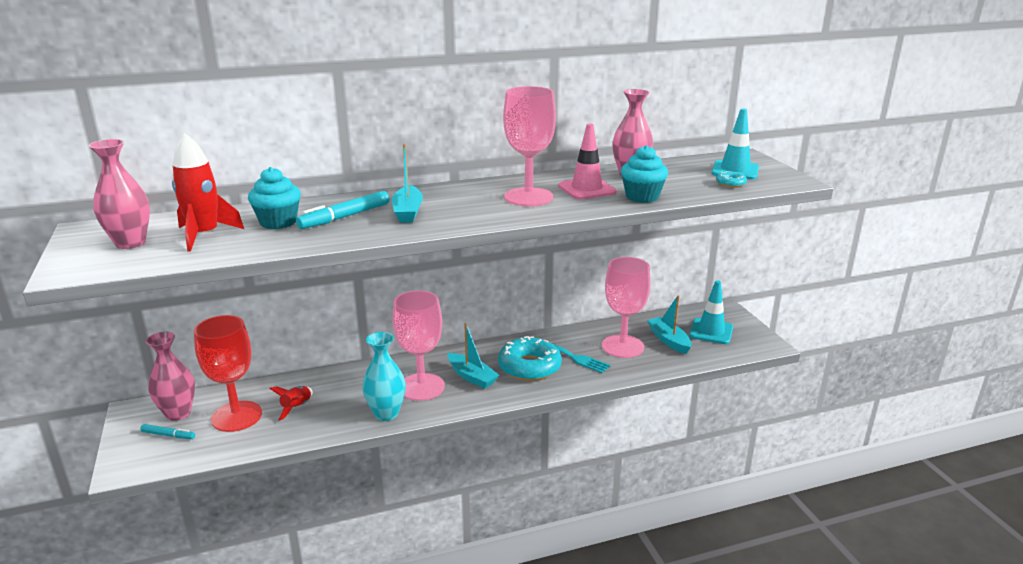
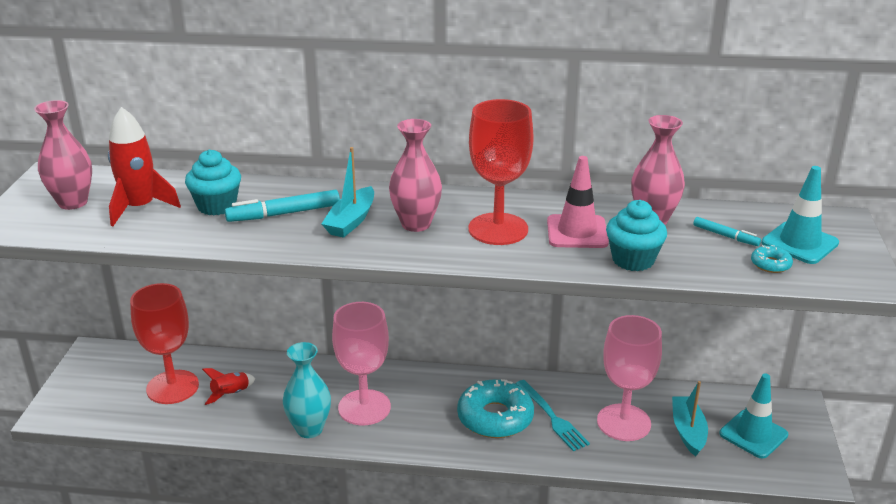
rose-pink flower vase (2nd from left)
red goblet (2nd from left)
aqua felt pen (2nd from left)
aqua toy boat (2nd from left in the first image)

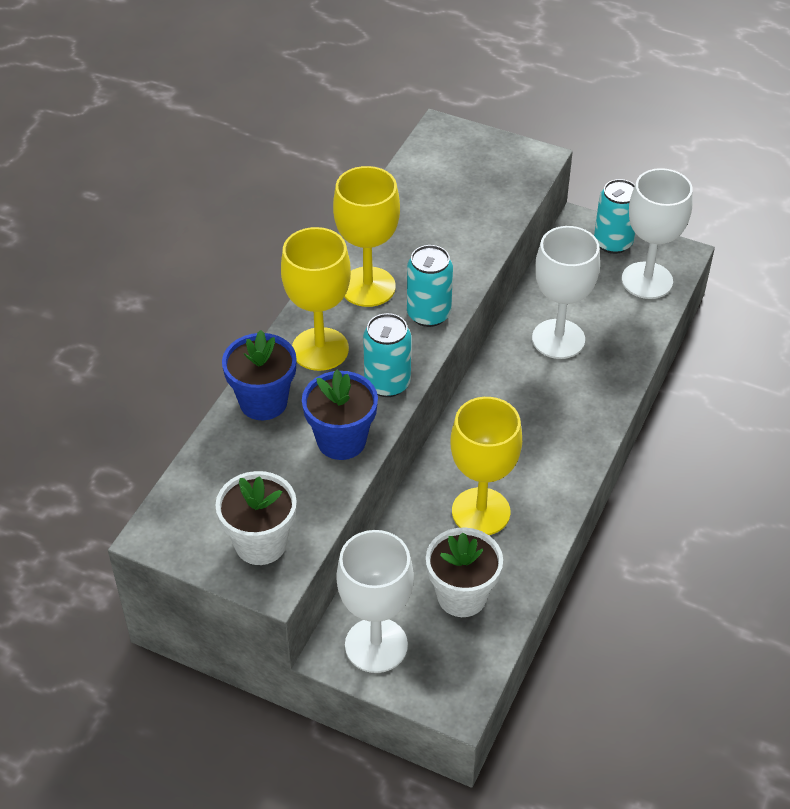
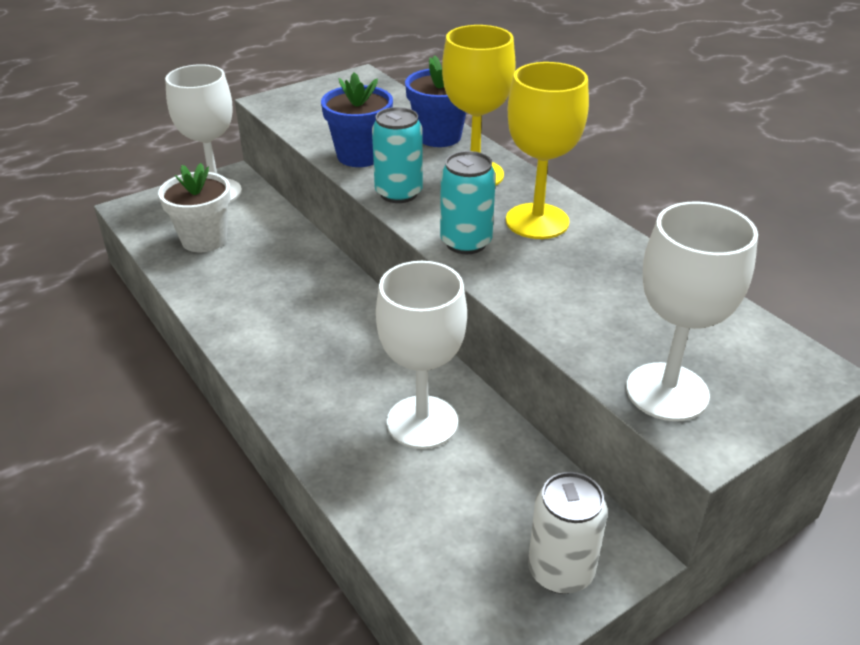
white soda can
white goblet (3rd from left)
white potted plant (1st from left in the first image)
bright yellow goblet (3rd from left in the first image)

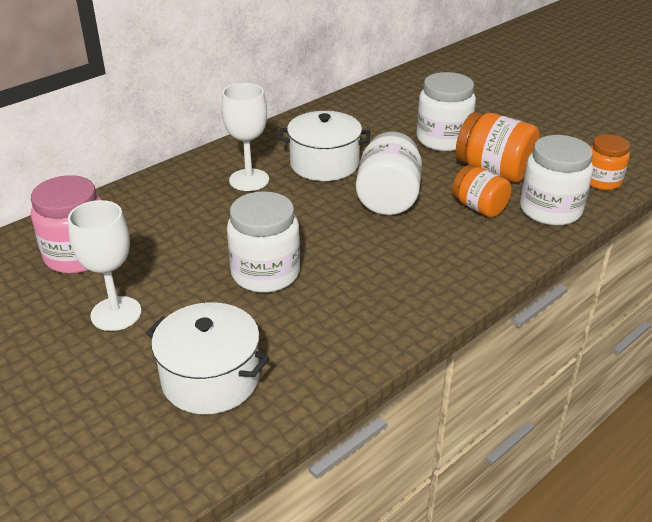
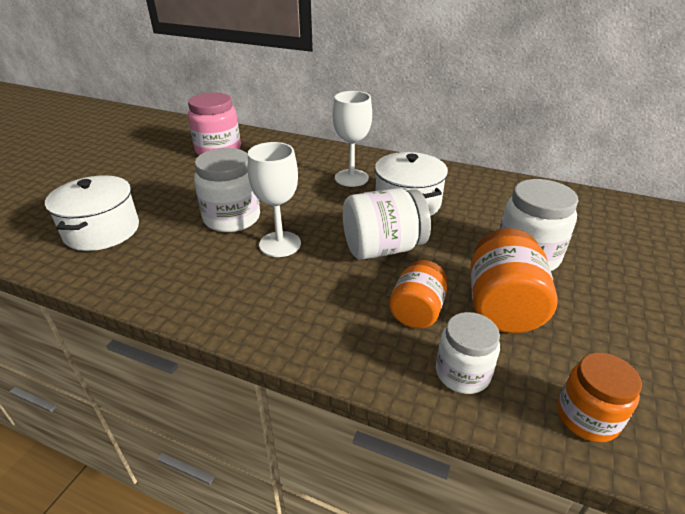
white goblet (1st from left)
white jar (3rd from left)

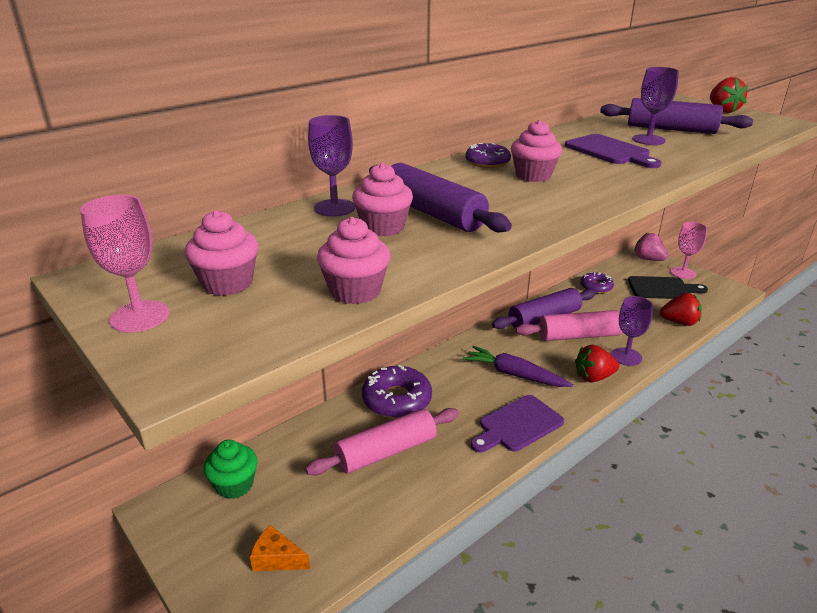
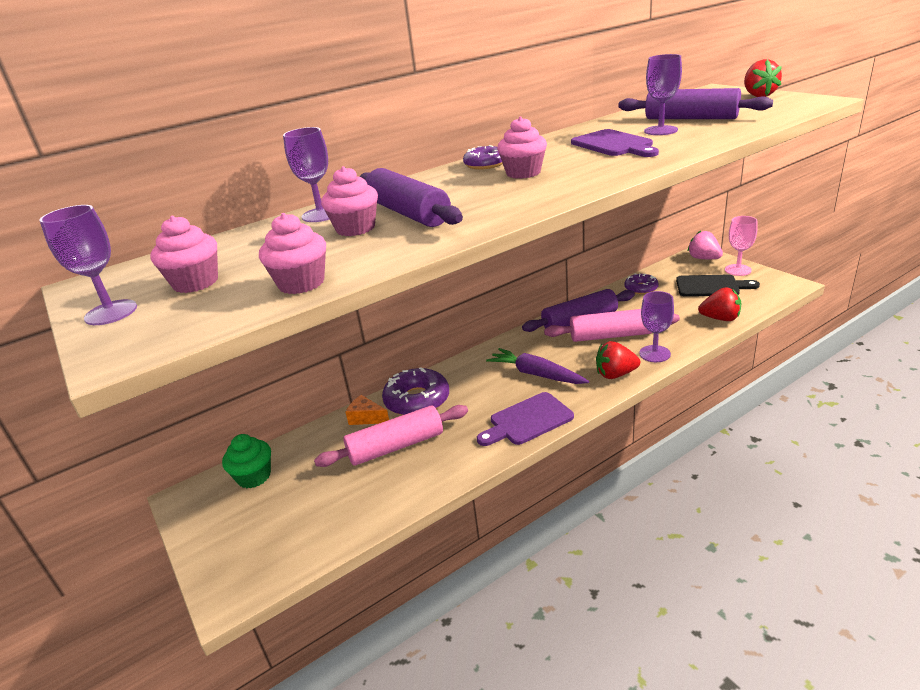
royal purple goblet (1st from left)
orange-coloured piece of cheese

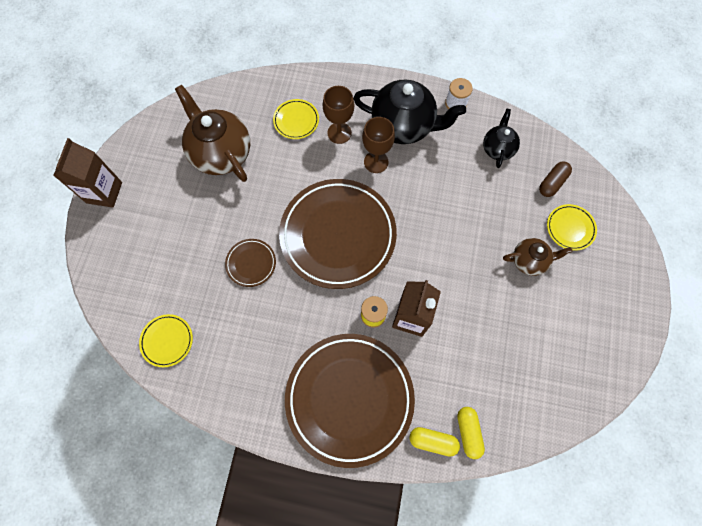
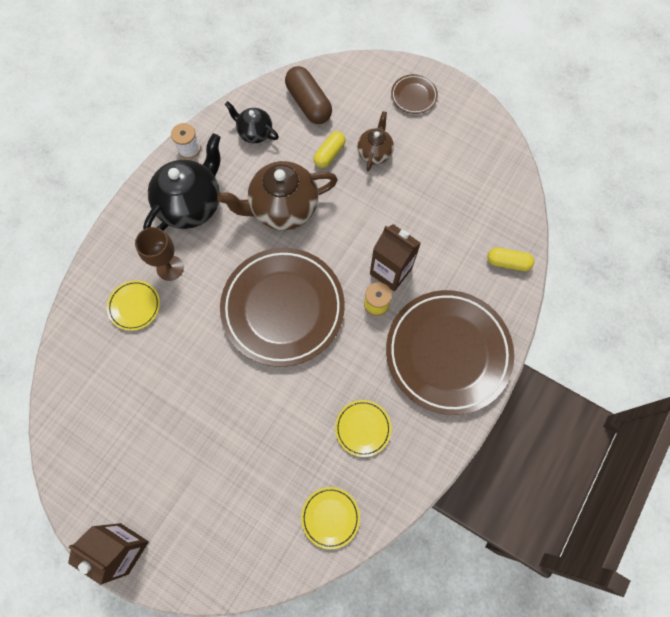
brown teapot (1st from left)
brown pill
bright yellow pill (1st from left)
bright yellow flat dish (3rd from left)
brown flat dish (2nd from left)
brown goblet (2nd from left in the first image)

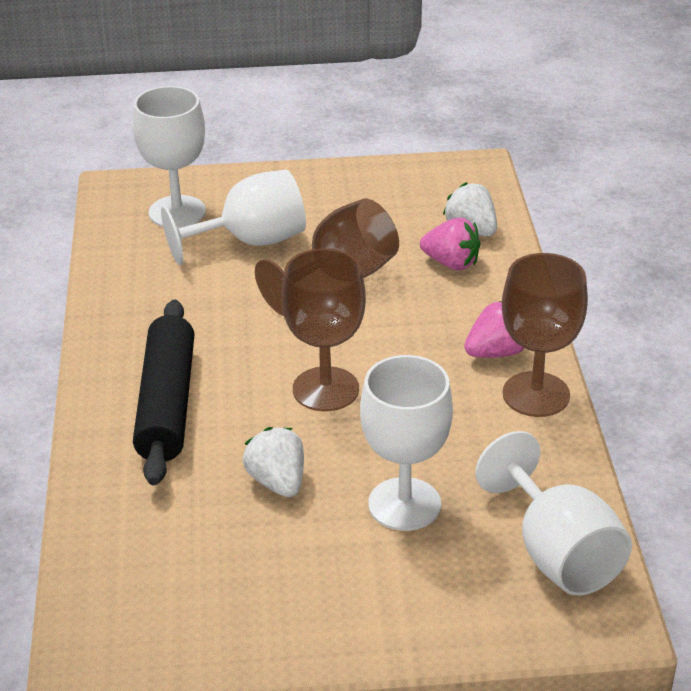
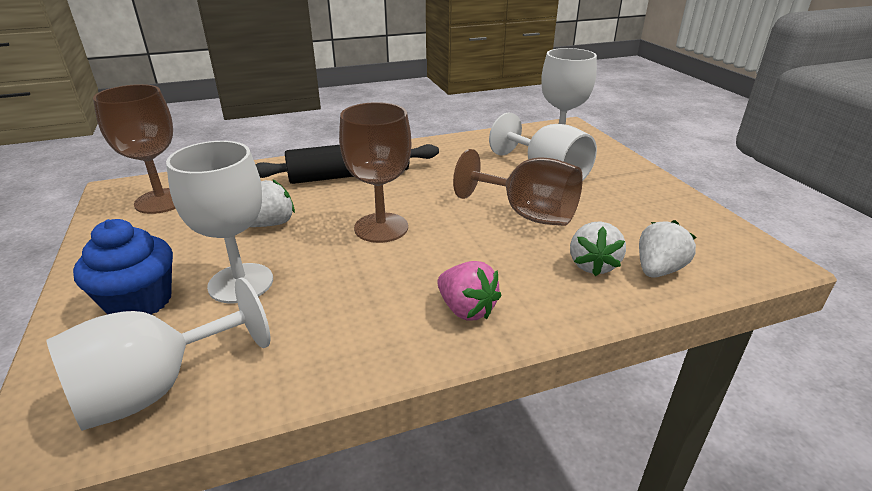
cobalt cupcake
brown goblet (1st from left)
white berry (2nd from left)

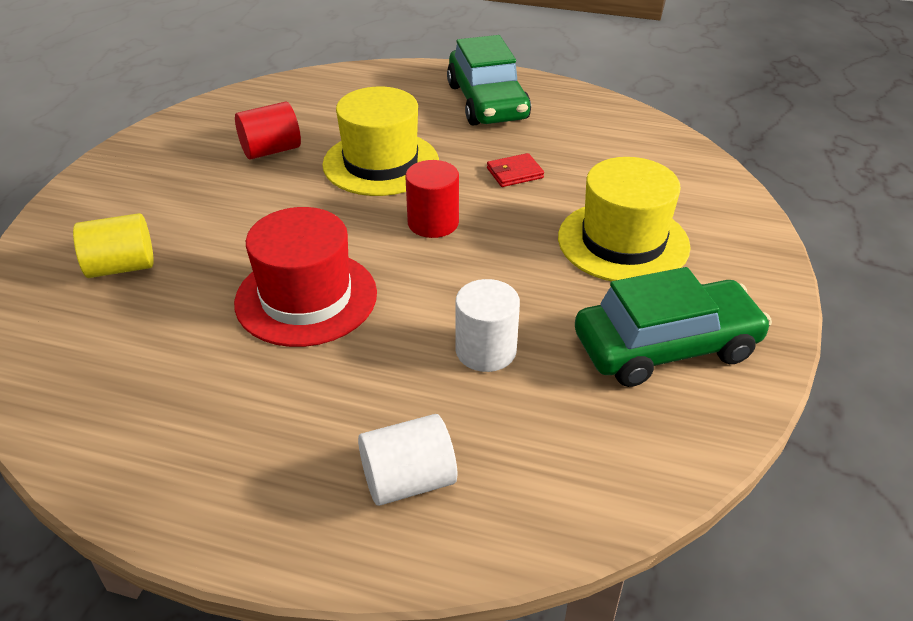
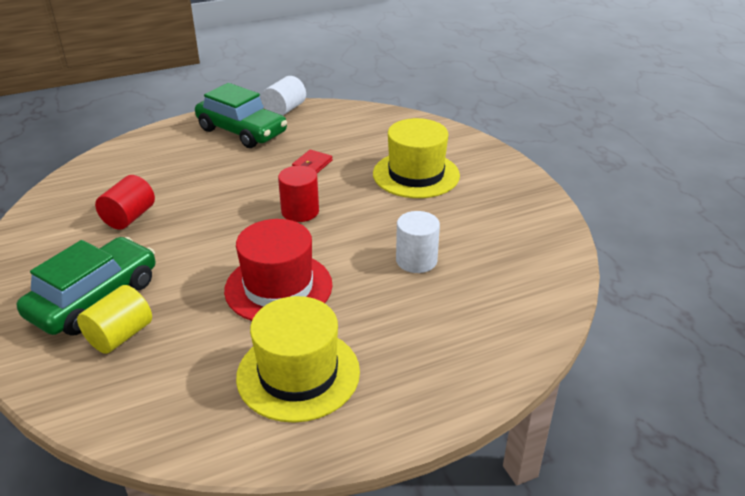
emerald car (1st from left)
bright yellow tall hat (1st from left)
white cylinder shape (1st from left)

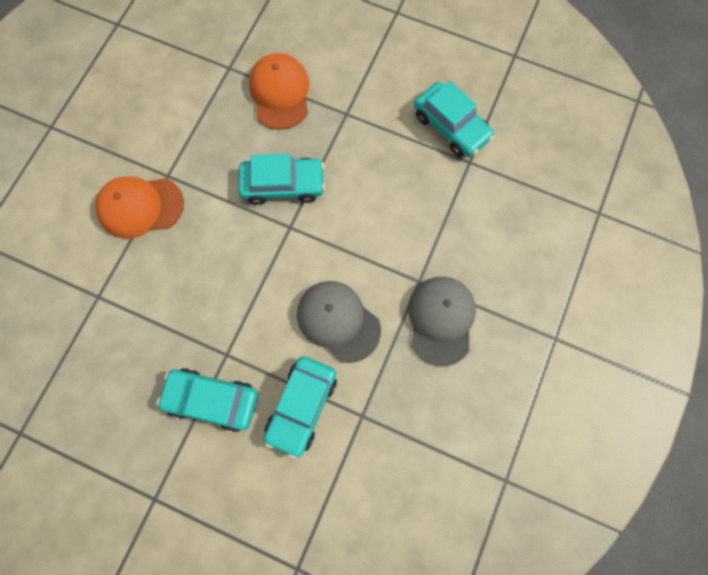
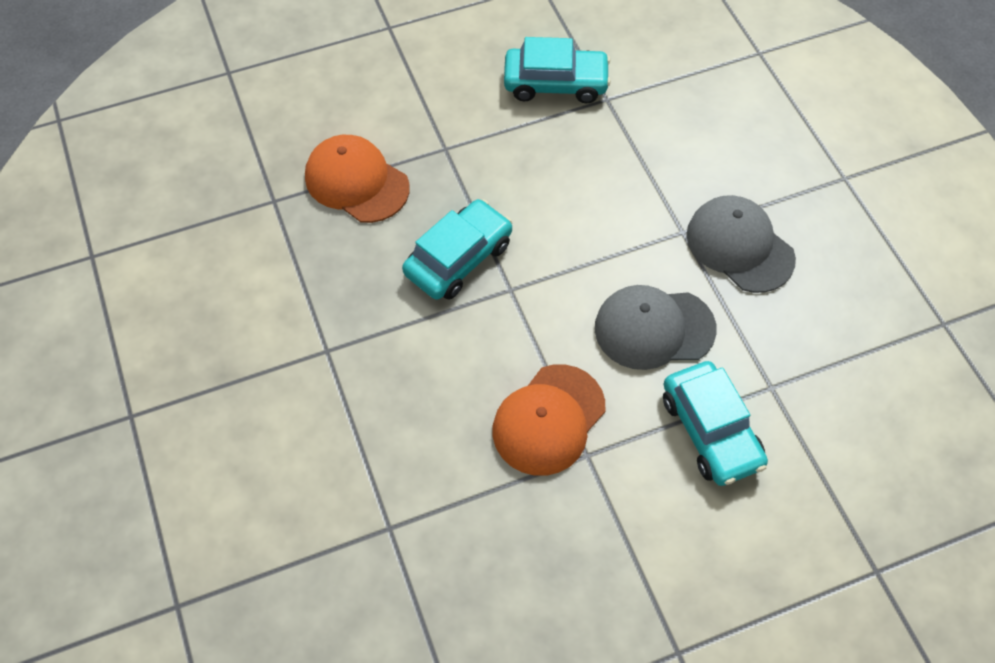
orange-coloured peaked cap (2nd from left)
aqua car (1st from left in the first image)

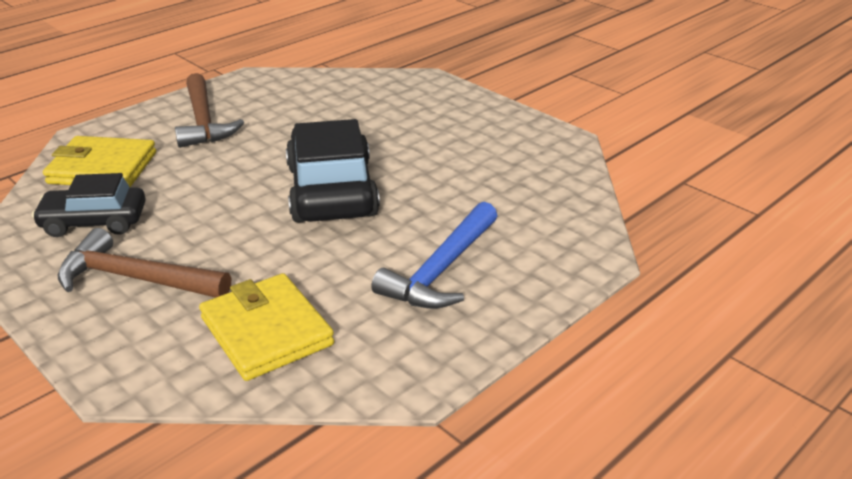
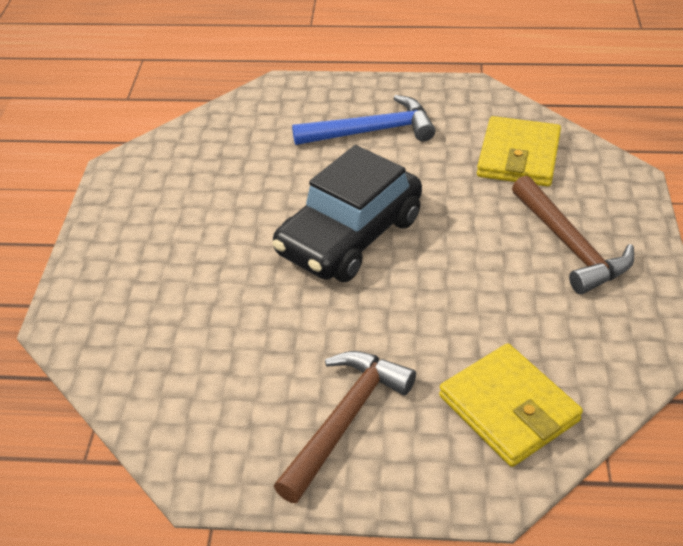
black car (1st from left in the first image)

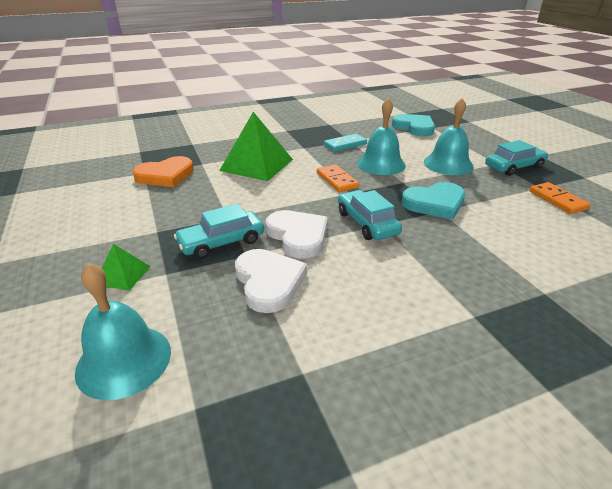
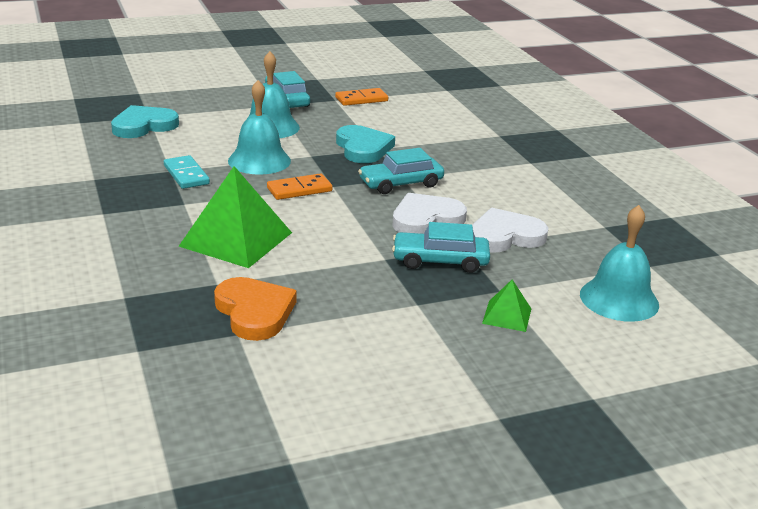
aqua car (3rd from left)

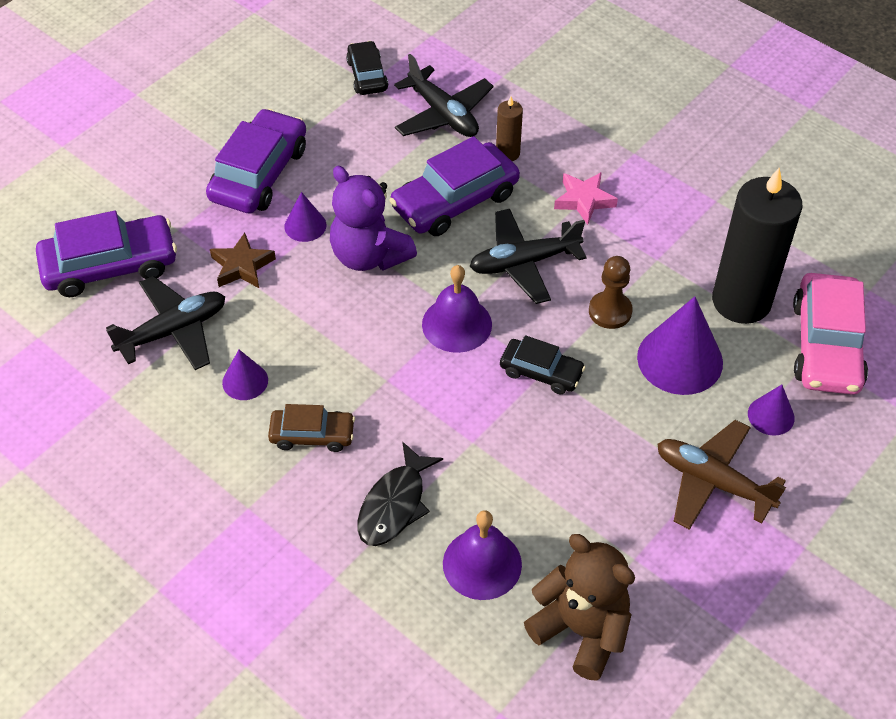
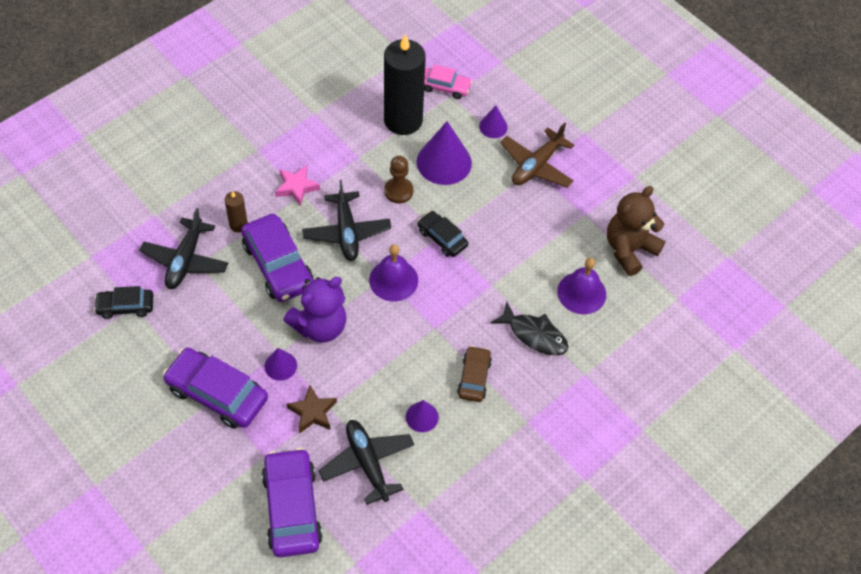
black aeroplane (1st from left)
black car (2nd from left)
rose-pink car

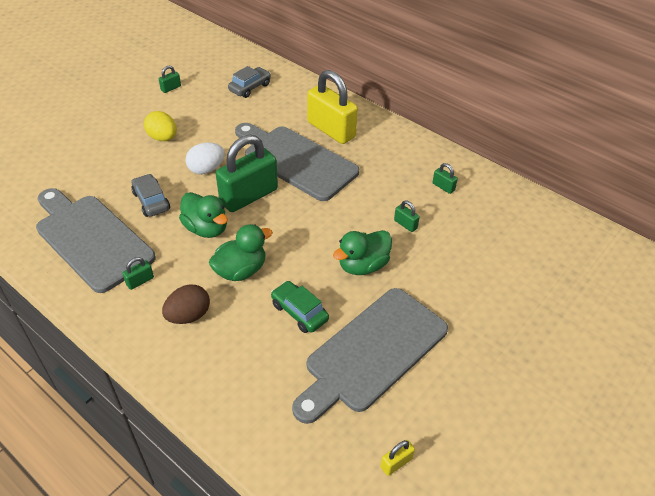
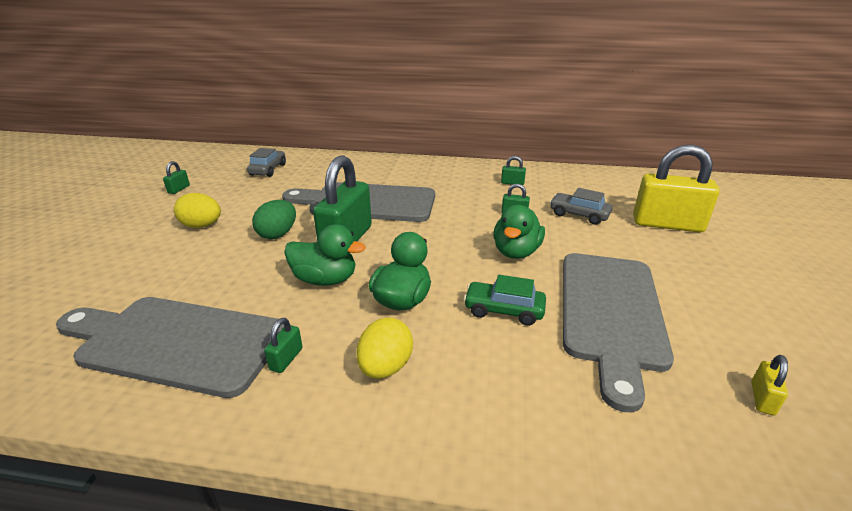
emerald egg shape
bright yellow egg shape (2nd from left)
gray car (2nd from left)
bright yellow small lock (1st from left)

